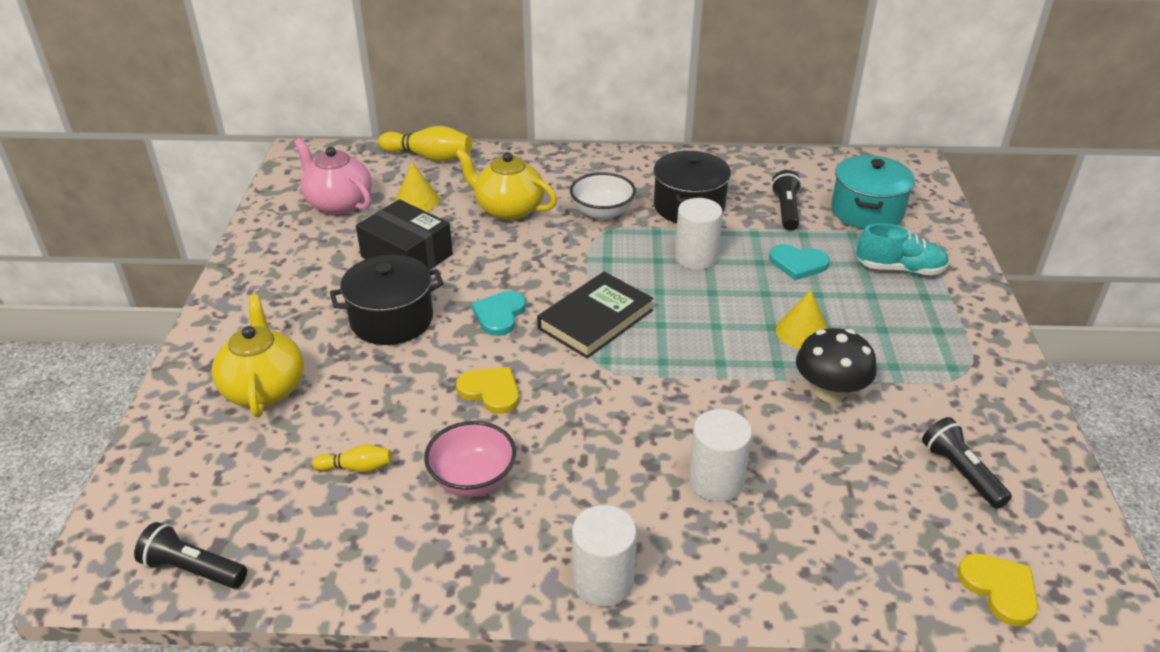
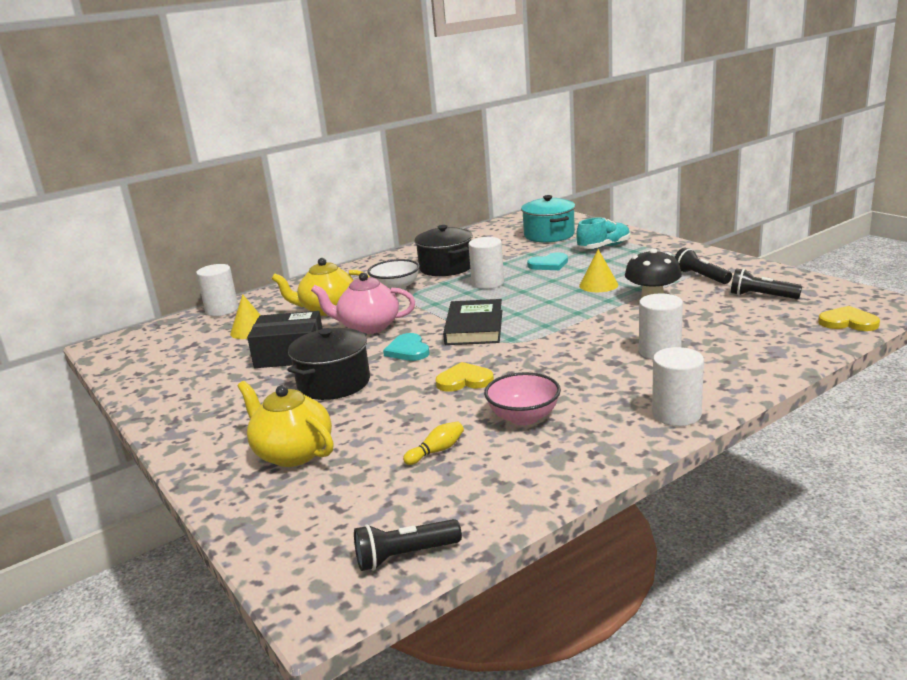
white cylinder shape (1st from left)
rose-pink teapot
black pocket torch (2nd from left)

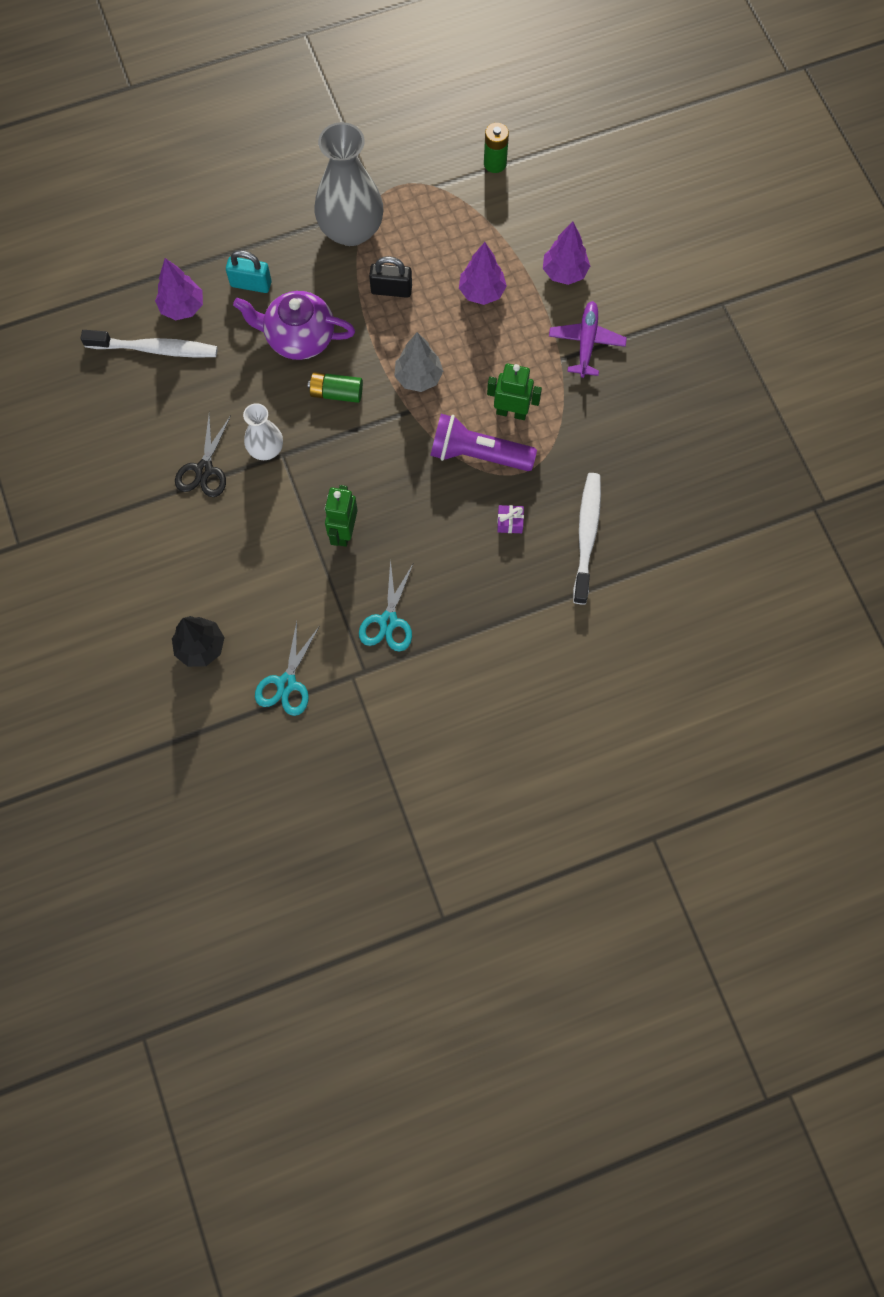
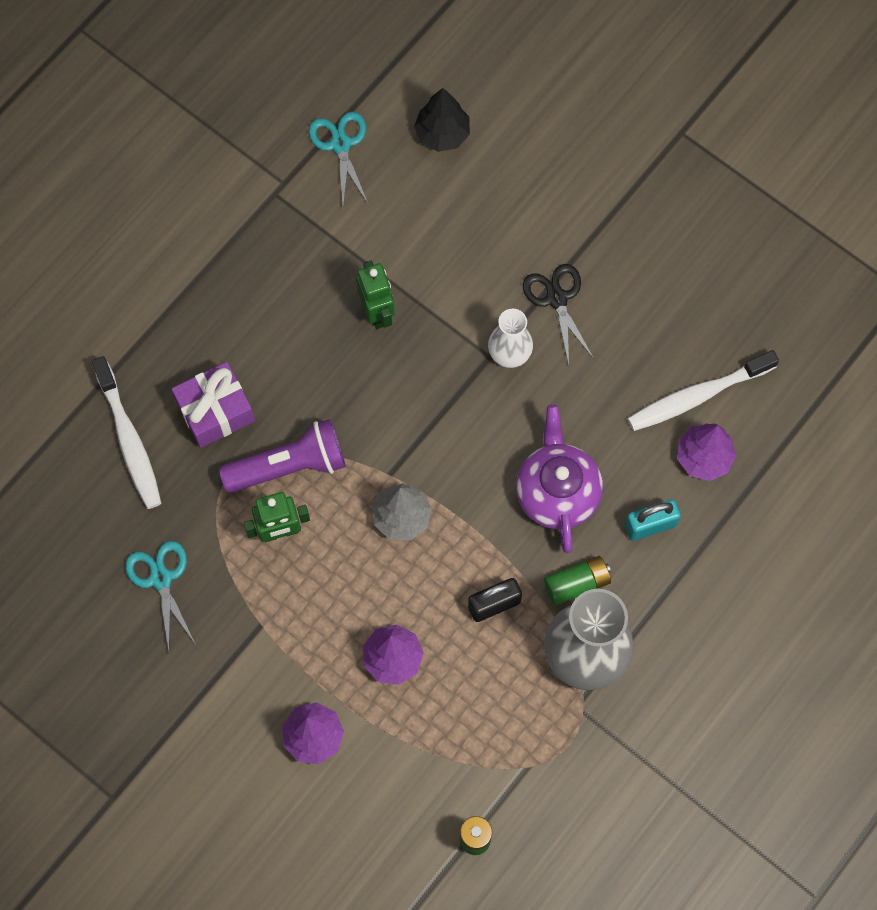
aqua pair of scissors (1st from left)
royal purple present
royal purple teapot
emerald AA battery (2nd from left)
royal purple aeroplane

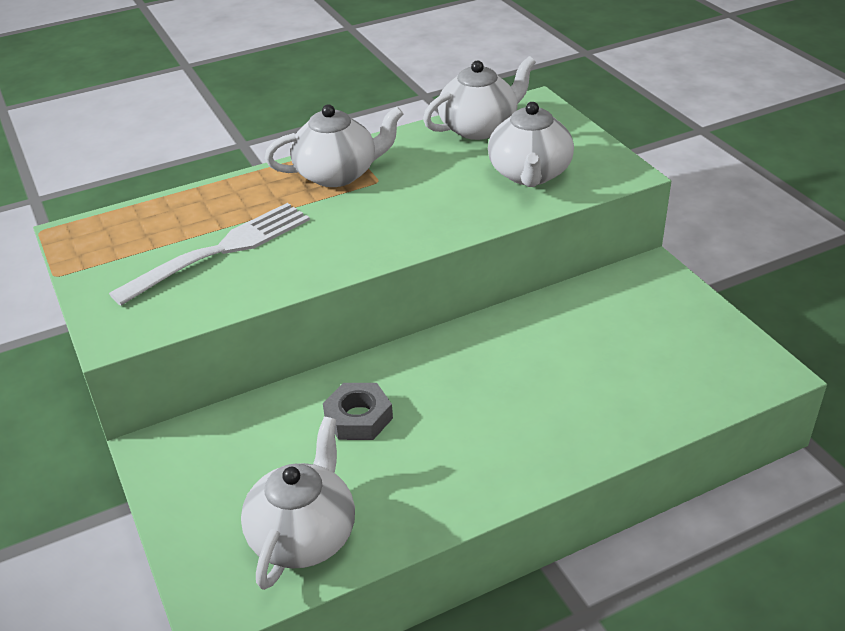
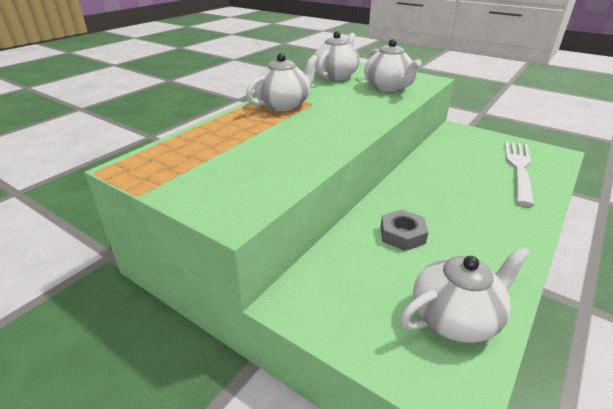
white teapot (4th from left)
white fork

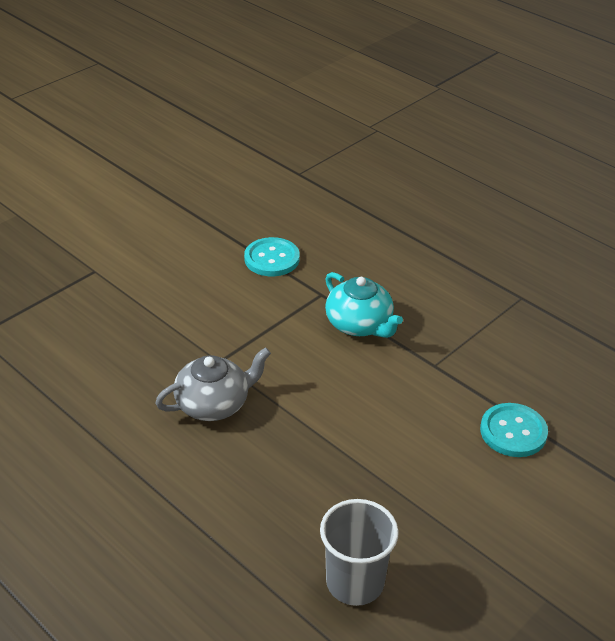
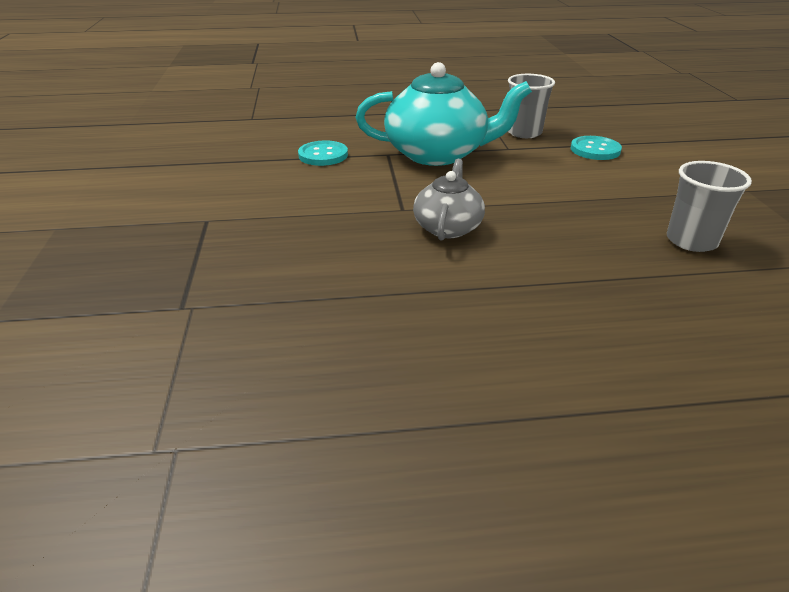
aqua teapot
gray cup (1st from left)

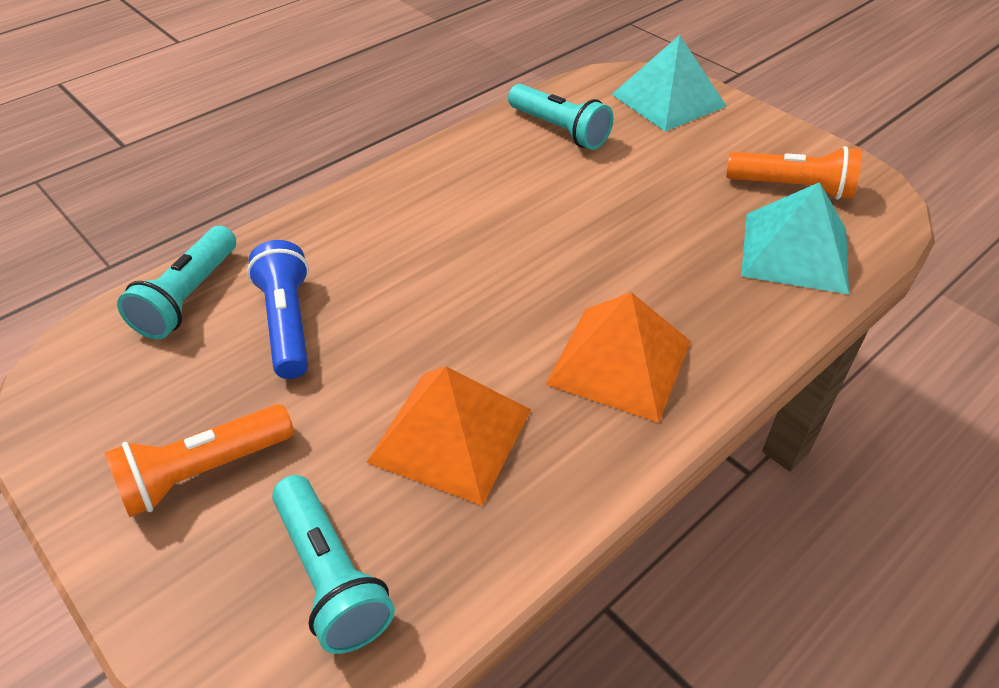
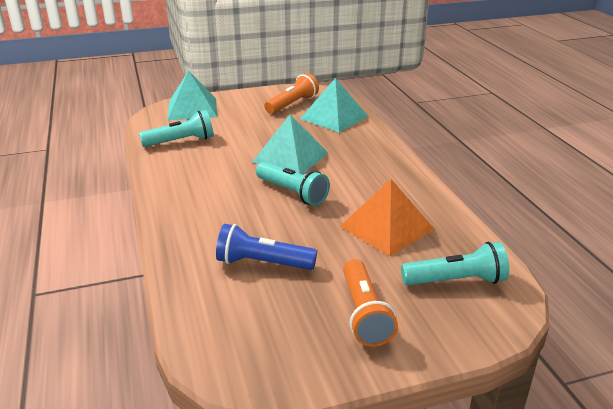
aqua solid pyramid (2nd from left)
aqua pocket torch (2nd from left)
orange-coloured solid pyramid (2nd from left in the first image)

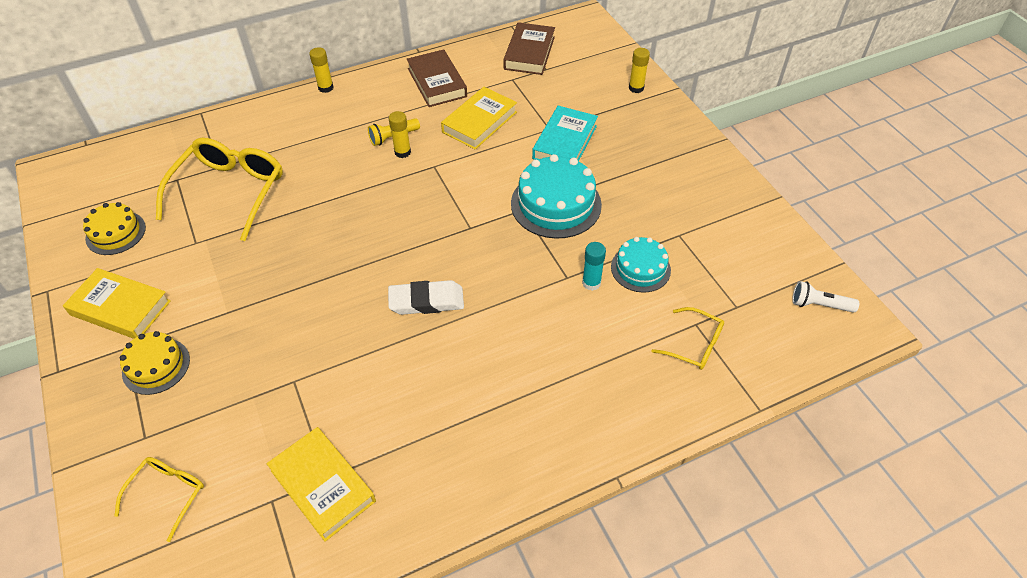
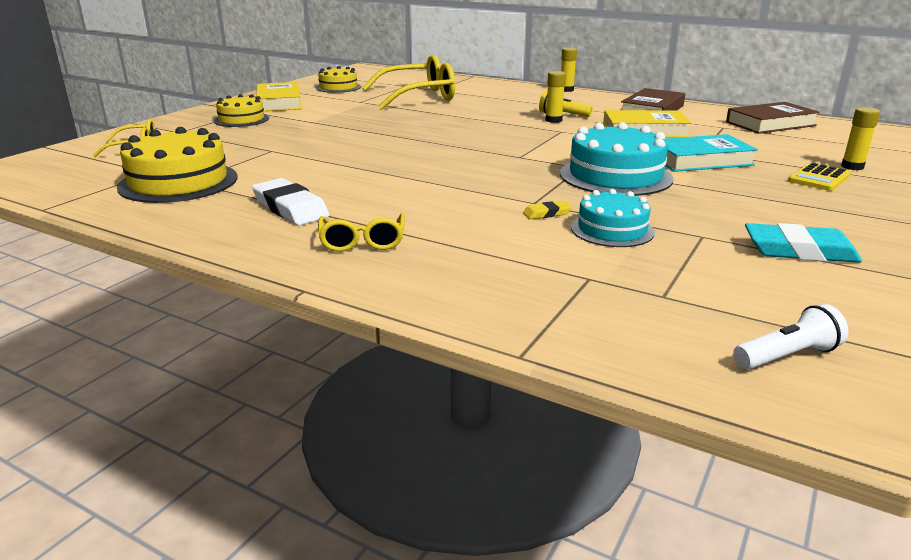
bright yellow cake (1st from left)
white eraser
bright yellow eyeglasses (2nd from left)
bright yellow eraser
white pocket torch
aqua eraser
bright yellow calculator

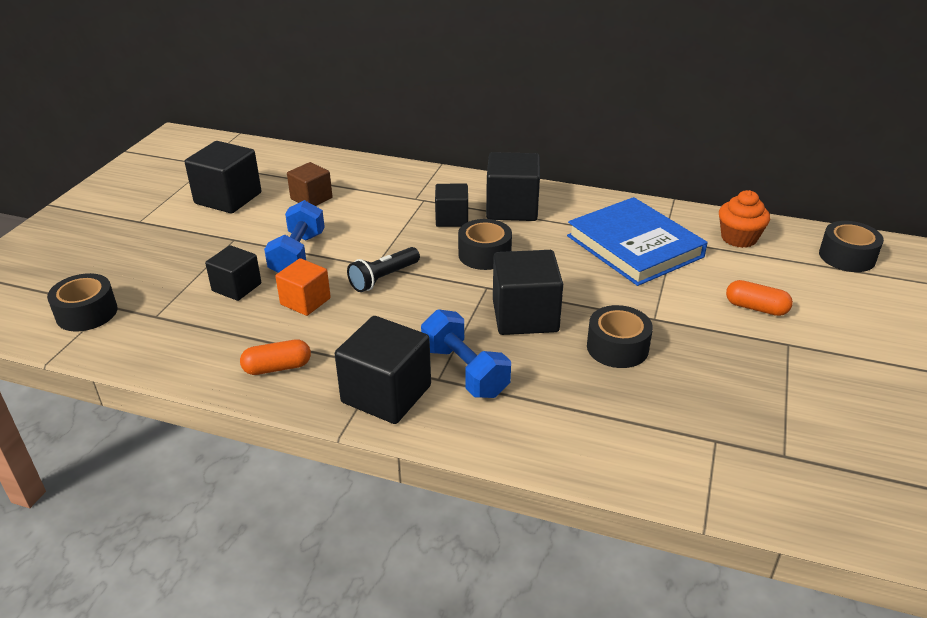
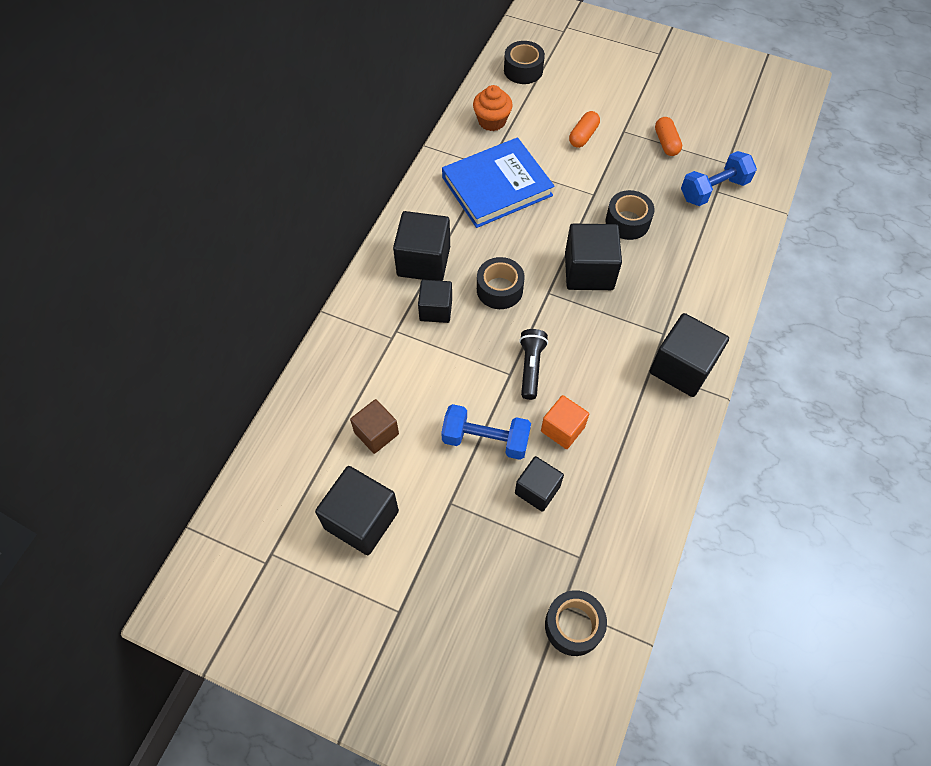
black pocket torch
orange-coloured pill (2nd from left)
cobalt dumbbell (2nd from left)

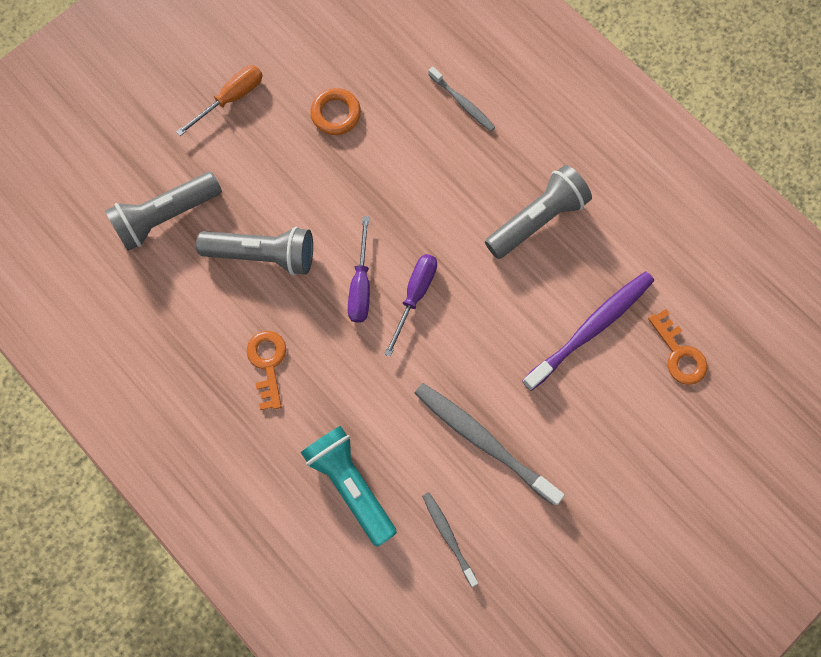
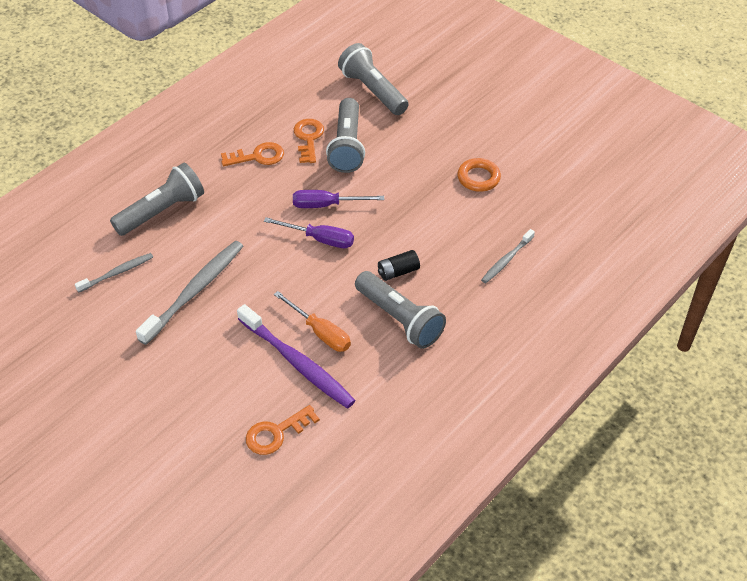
gray pocket torch (1st from left)
orange-coloured flat screwdriver
orange-coloured latchkey (3rd from left)
black AA battery

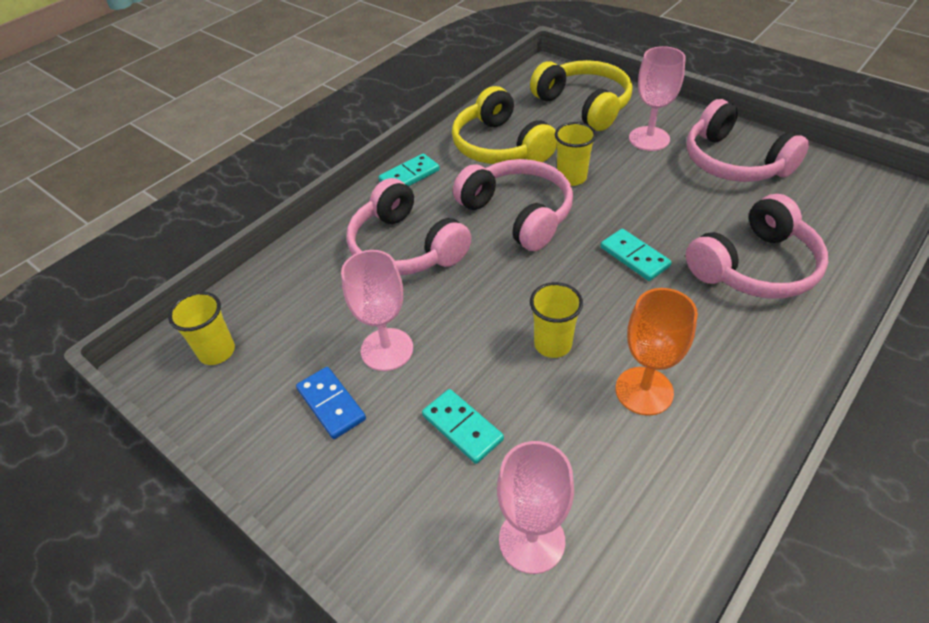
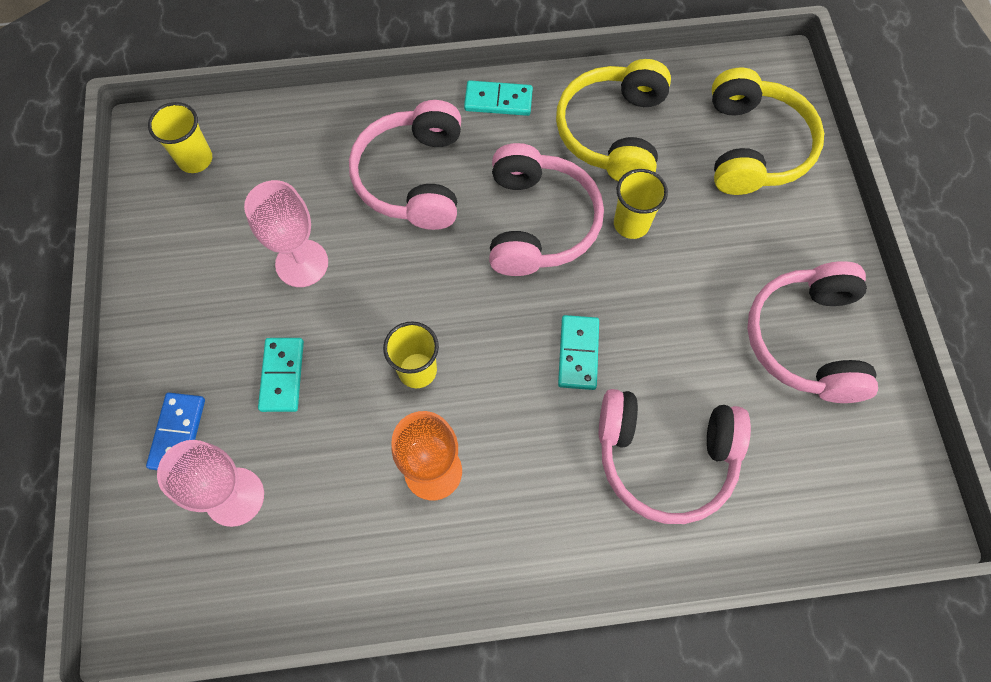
cobalt domino piece
rose-pink goblet (3rd from left in the first image)

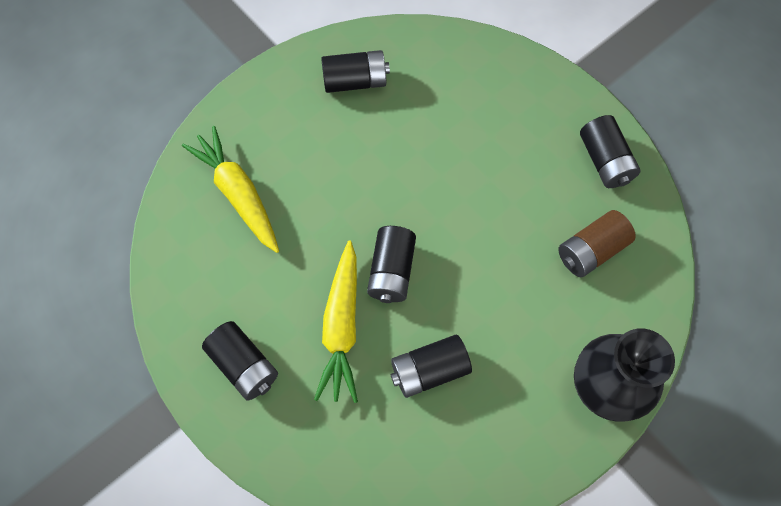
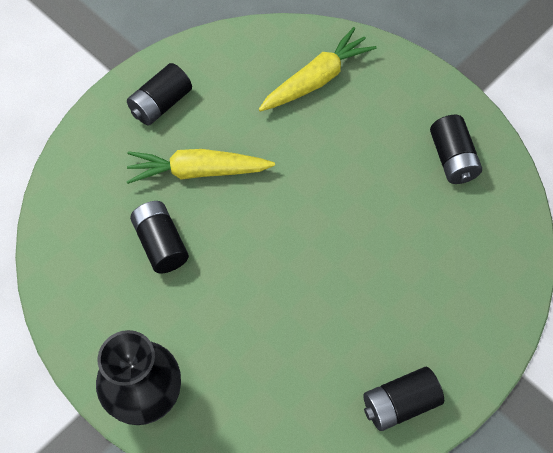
black AA battery (3rd from left in the first image)
brown AA battery

